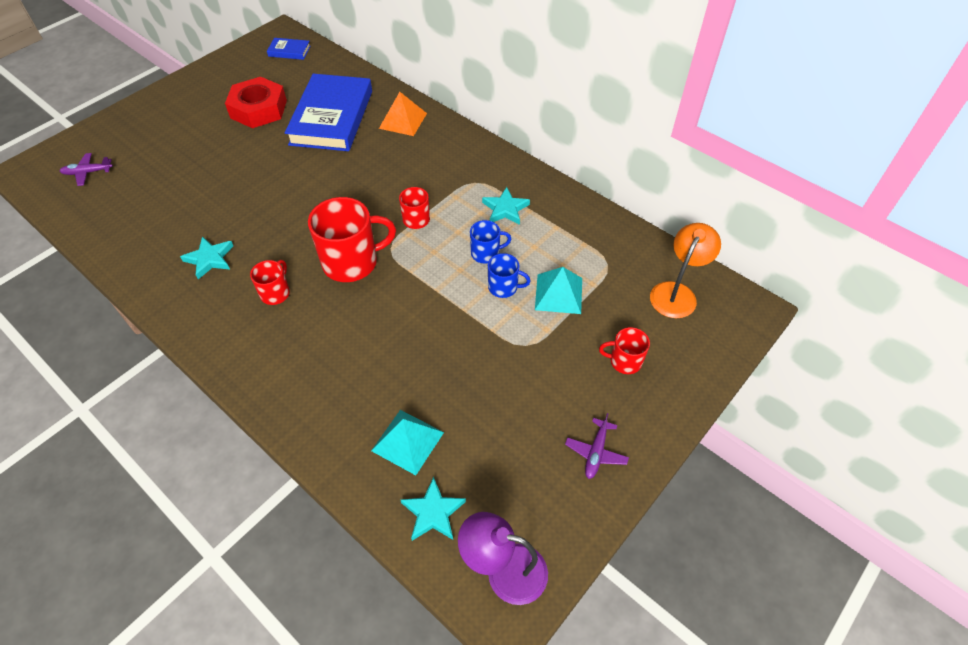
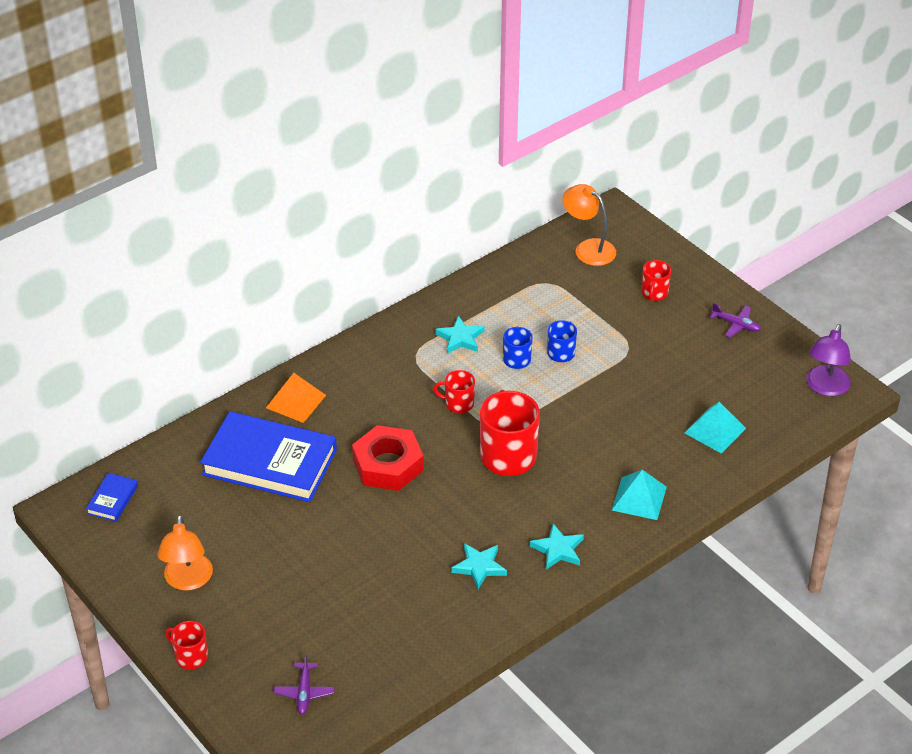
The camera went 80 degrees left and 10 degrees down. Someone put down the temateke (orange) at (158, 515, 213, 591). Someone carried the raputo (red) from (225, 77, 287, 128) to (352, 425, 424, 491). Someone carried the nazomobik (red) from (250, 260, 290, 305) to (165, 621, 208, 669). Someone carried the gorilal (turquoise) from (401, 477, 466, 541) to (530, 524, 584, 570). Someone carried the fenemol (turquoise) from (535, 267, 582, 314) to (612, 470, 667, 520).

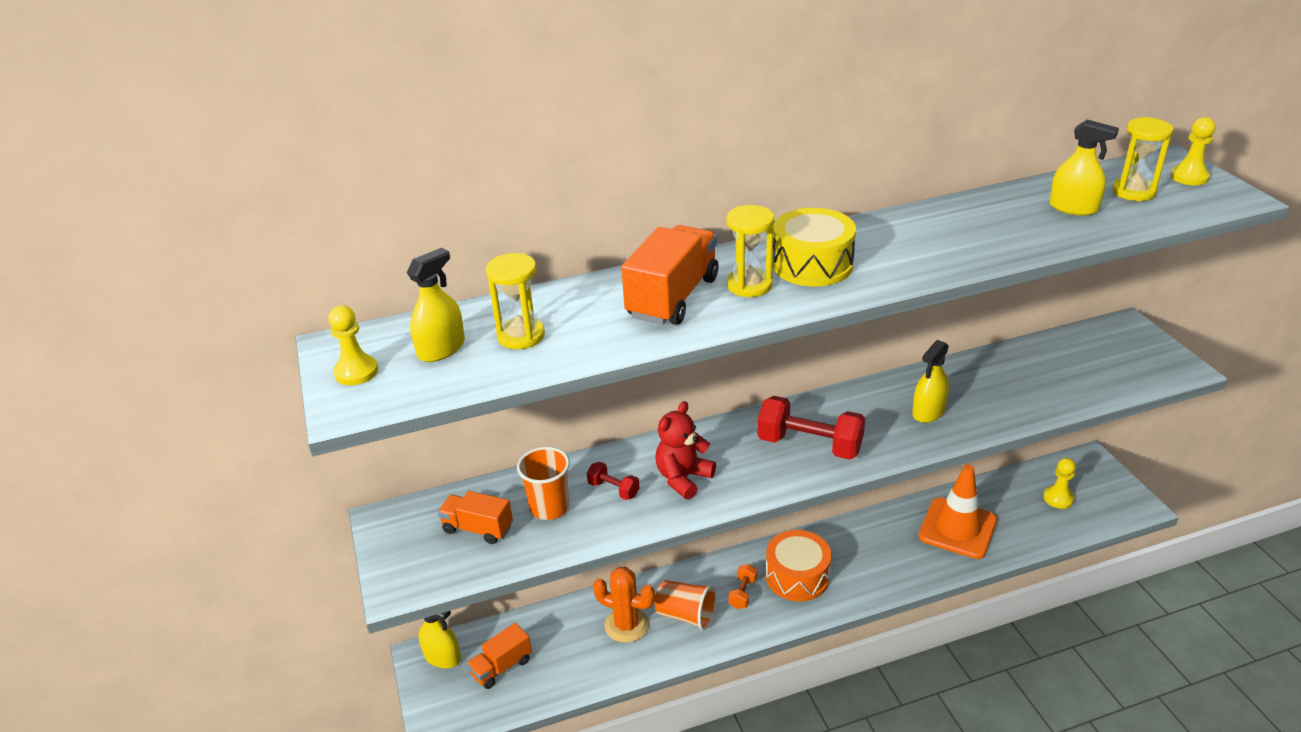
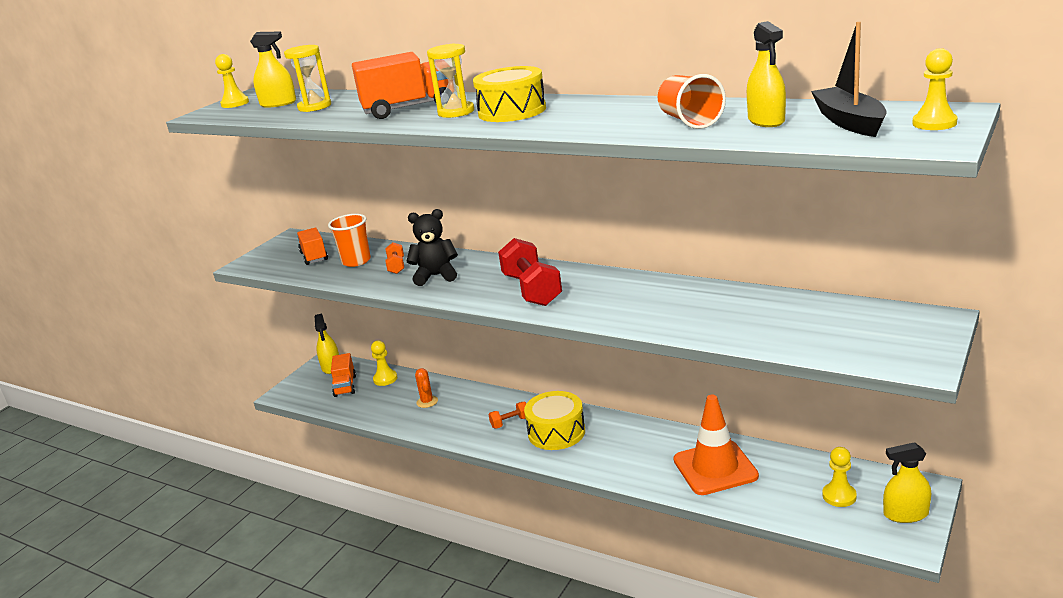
The camera went 50 degrees right and 10 degrees down. Someone put down the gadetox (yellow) at (371, 341, 398, 386). Someone carried the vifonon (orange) from (654, 580, 717, 630) to (658, 74, 726, 129). Someone carried the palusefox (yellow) from (912, 340, 949, 423) to (883, 442, 931, 523). Someone swapped the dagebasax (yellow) at (1112, 117, 1174, 201) for the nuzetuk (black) at (811, 22, 887, 137). Someone repainted the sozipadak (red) at (587, 462, 640, 500), which became the sozipadak (orange) at (386, 242, 404, 274). Someone repainted the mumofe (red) at (655, 401, 716, 499), which became the mumofe (black) at (406, 209, 458, 286). Someone repainted the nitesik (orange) at (766, 530, 832, 601), which became the nitesik (yellow) at (524, 391, 585, 450). Someone rotated the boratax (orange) at (467, 623, 532, 689) by 105 degrees counterclockwise. Someone scaled the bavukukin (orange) at (593, 567, 655, 643) by 0.61.

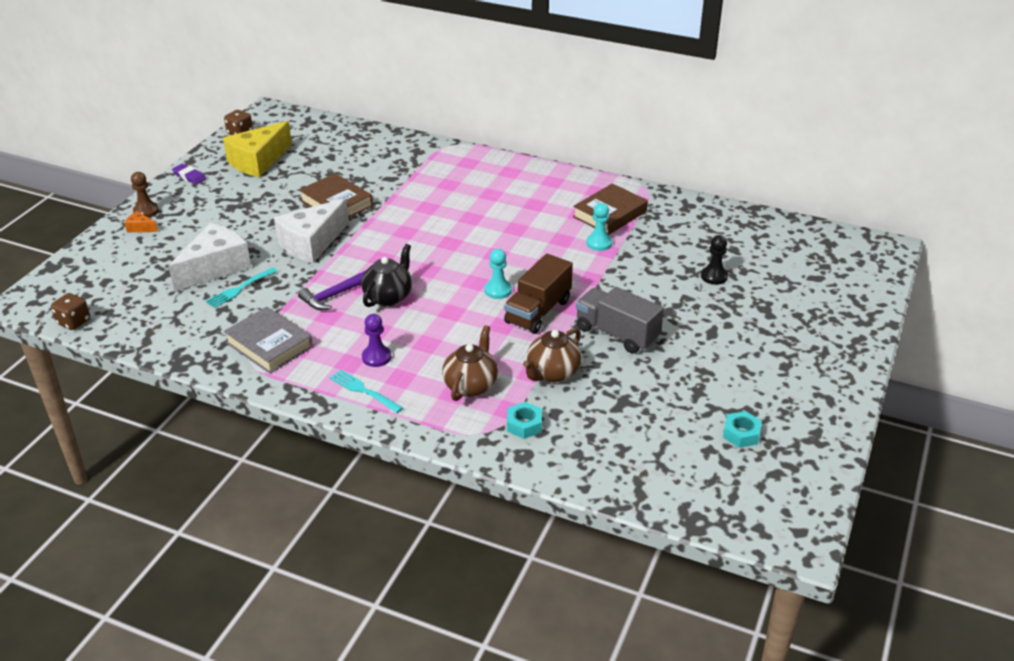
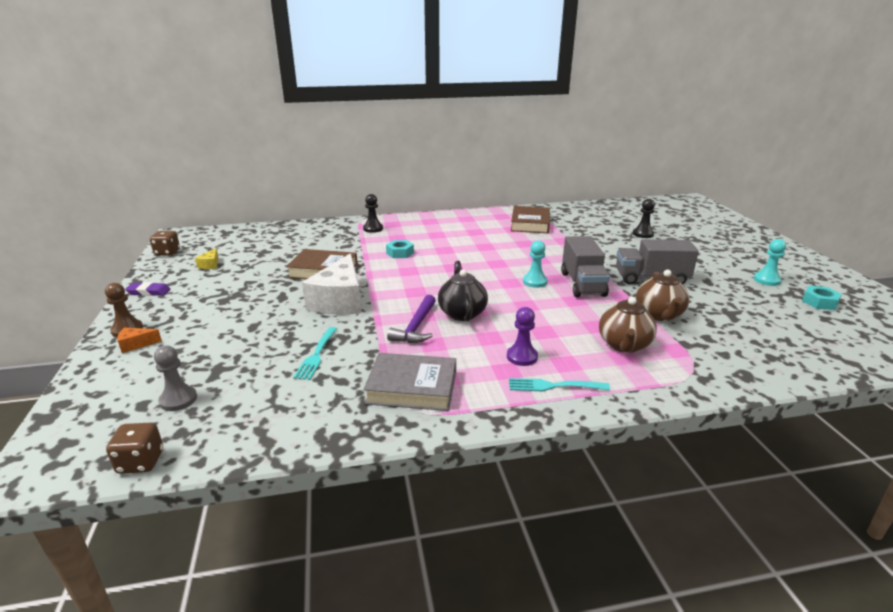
The camera went 35 degrees left and 10 degrees down. Someone took away the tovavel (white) at (168, 223, 251, 292). Someone put down the gadetox (grey) at (154, 346, 197, 411). Someone put down the gadetox (black) at (363, 194, 383, 233). Someone carried the raputo (turquoise) from (507, 402, 542, 439) to (386, 240, 414, 258). Someone carried the gadetox (turquoise) from (586, 203, 612, 251) to (754, 239, 786, 286). Someone repainted the boratax (brown) at (504, 254, 573, 334), which became the boratax (grey) at (561, 236, 610, 297). Someone rotated the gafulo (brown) at (442, 325, 498, 401) by 150 degrees counterclockwise. Someone scaled the tovavel (yellow) at (223, 121, 292, 177) by 0.41.

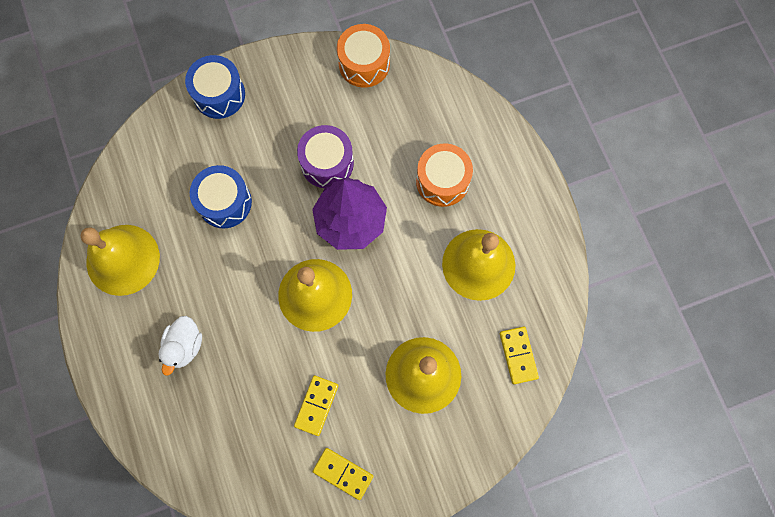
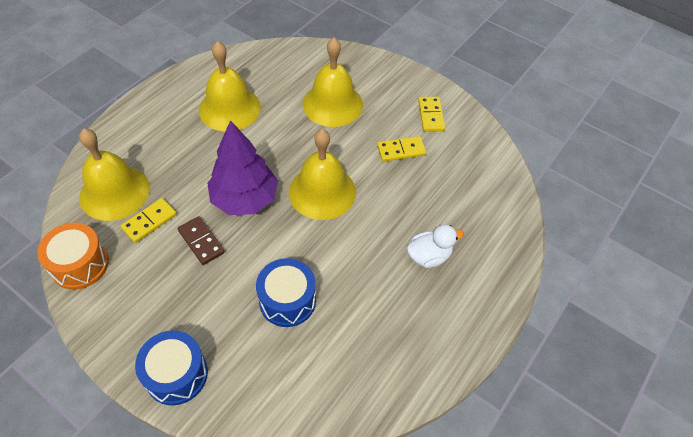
The camera went 125 degrees left and 20 degrees down. Someone took away the nitesik (orange) at (416, 143, 473, 207). Someone carried the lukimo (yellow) from (81, 225, 160, 296) to (79, 129, 150, 221). Someone carried the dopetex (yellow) from (500, 327, 539, 384) to (121, 198, 177, 243). Someone swapped the nitesik (purple) at (297, 125, 354, 188) for the dopetex (brown) at (178, 216, 225, 265).

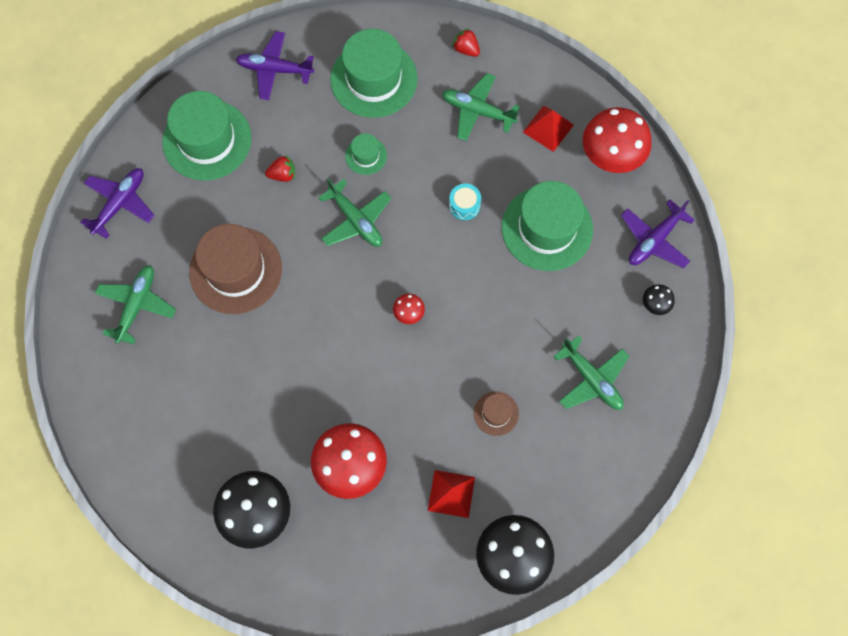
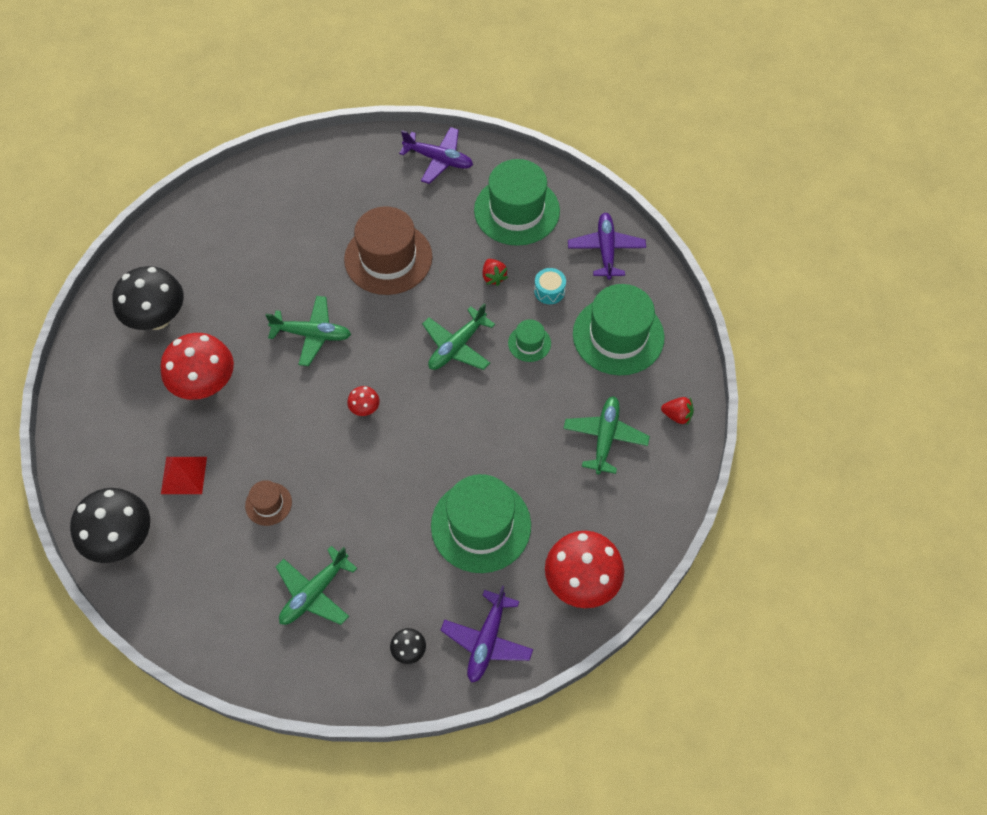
The camera went 80 degrees right and 10 degrees down. Someone took away the fenemol (red) at (523, 106, 574, 152). Someone carried the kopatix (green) from (95, 265, 176, 344) to (265, 296, 351, 366). Someone carried the nitesik (turquoise) from (449, 184, 481, 220) to (534, 268, 566, 304). Someone rotated the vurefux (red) at (452, 28, 480, 57) by 75 degrees clockwise. Someone rotated the kopatix (purple) at (621, 200, 695, 268) by 105 degrees counterclockwise.

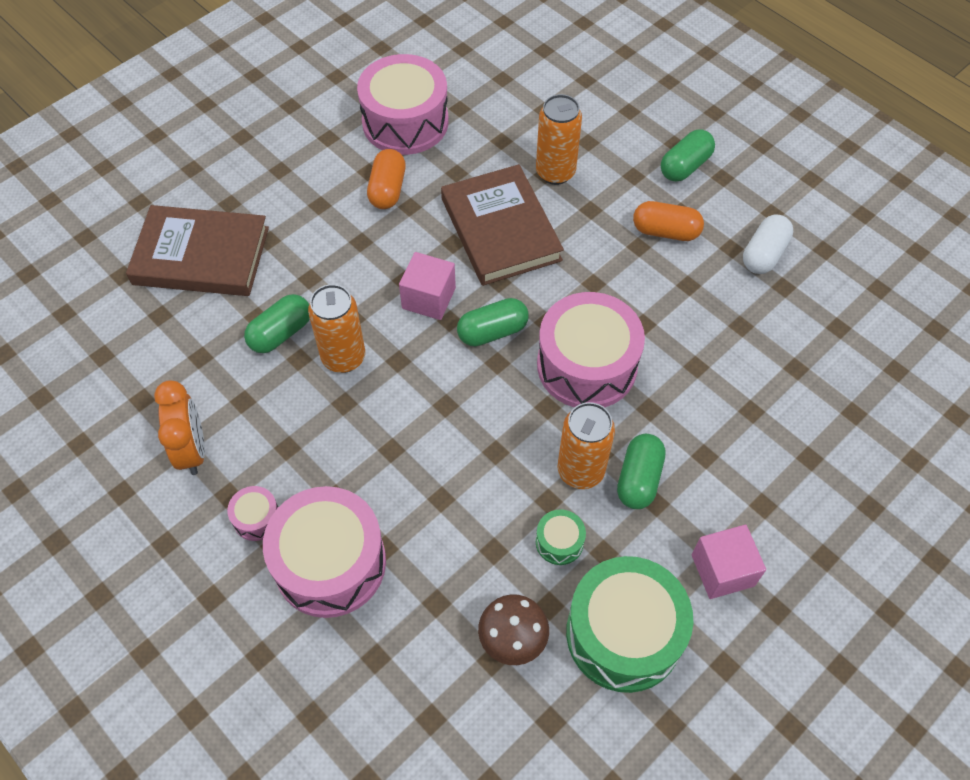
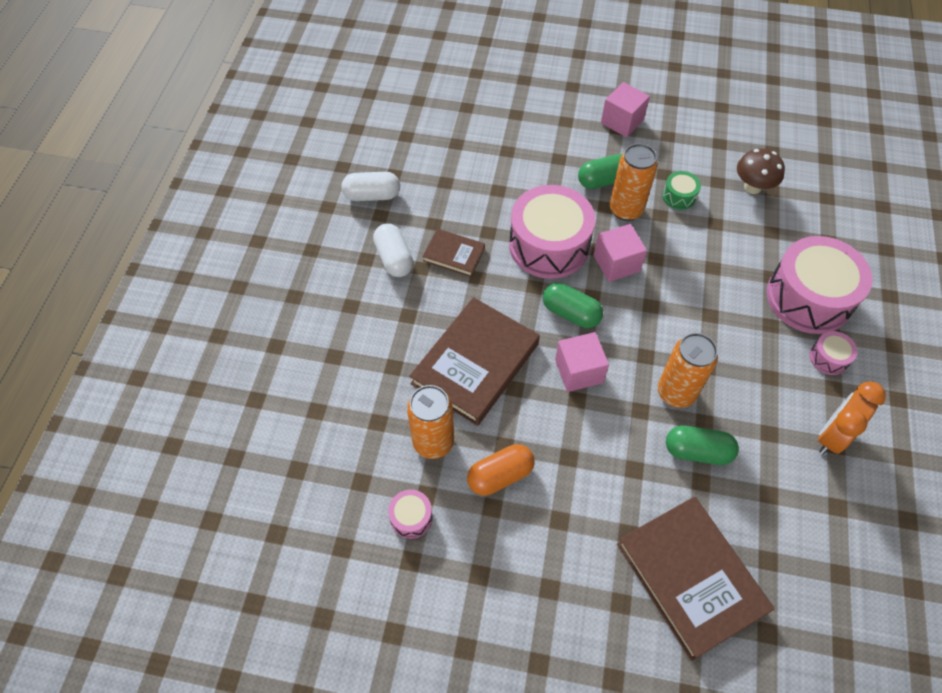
The camera went 125 degrees left and 0 degrees up. Someone took away the nitesik (green) at (566, 556, 693, 693). Someone took away the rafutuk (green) at (661, 129, 715, 182). Someone put down the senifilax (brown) at (422, 229, 485, 277). Someone put down the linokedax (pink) at (594, 224, 647, 282). Someone carried the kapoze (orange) from (536, 94, 582, 185) to (407, 385, 454, 459). Someone repainted the rafutuk (orange) at (633, 201, 704, 241), which became the rafutuk (white) at (373, 224, 413, 277). Someone scaled the nitesik (pink) at (357, 54, 449, 155) by 0.44.

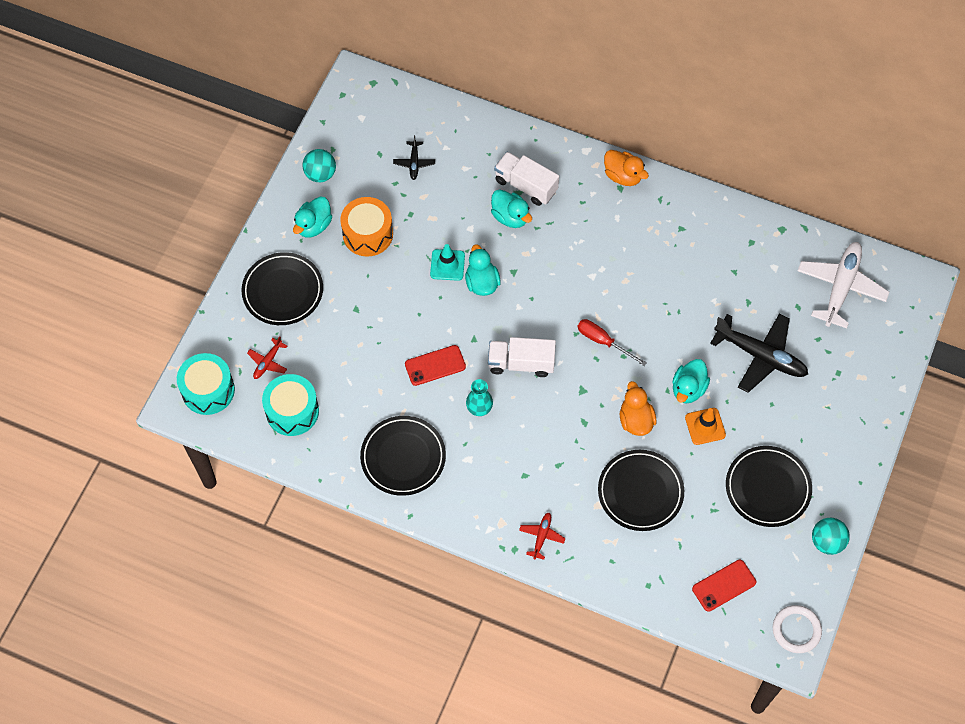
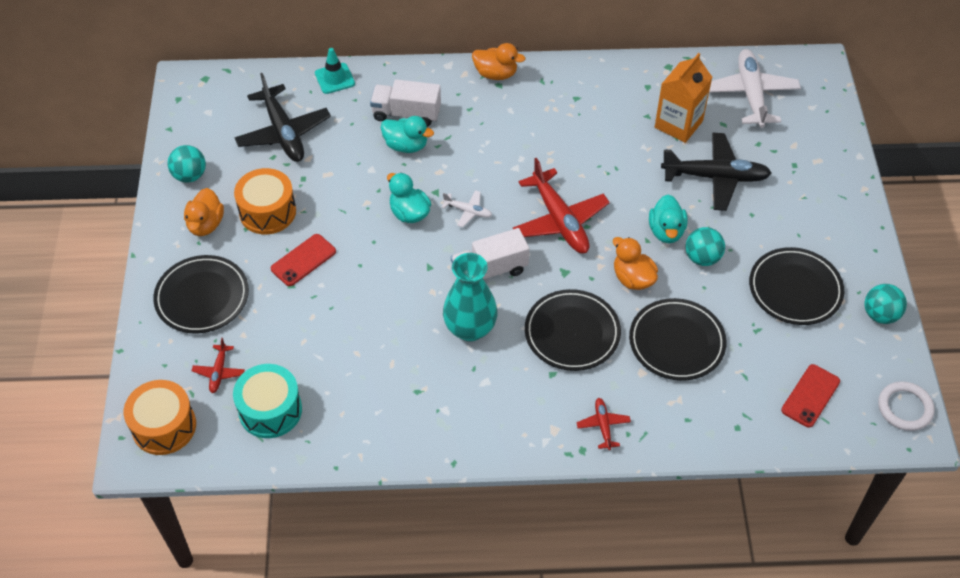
The camera went 25 degrees left and 10 degrees down. Someone put down the kopatix (white) at (441, 190, 492, 227). Someone put down the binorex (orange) at (655, 53, 712, 143). Someone carried the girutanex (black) from (360, 416, 446, 496) to (525, 289, 621, 371). Someone carried the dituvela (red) from (405, 345, 466, 386) to (271, 234, 336, 286). Someone carried the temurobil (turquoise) from (430, 244, 465, 281) to (315, 48, 355, 94). Someone swapped the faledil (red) at (578, 319, 647, 366) for the kopatix (red) at (512, 158, 610, 253). Someone swapped the temurobil (orange) at (685, 408, 726, 445) for the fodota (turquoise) at (686, 227, 725, 266). Someone repainted the nitesik (turquoise) at (177, 353, 235, 415), which became the nitesik (orange) at (124, 380, 196, 455). Someone repainted the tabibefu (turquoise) at (293, 197, 332, 238), which became the tabibefu (orange) at (184, 188, 224, 236). Someone scaled the kopatix (black) at (393, 135, 435, 180) by 2.11. Someone scaled the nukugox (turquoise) at (466, 379, 493, 416) by 1.76.

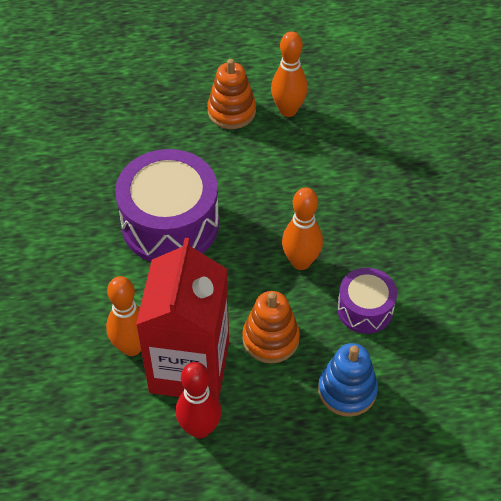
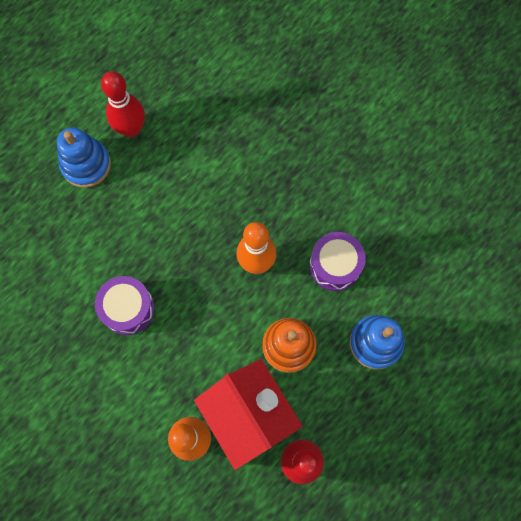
The camera went 40 degrees left and 20 degrees up. Someone repainted the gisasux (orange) at (207, 59, 256, 129), which became the gisasux (blue) at (57, 128, 111, 188). Someone repainted the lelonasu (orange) at (271, 31, 308, 117), which became the lelonasu (red) at (101, 71, 145, 137). Someone scaled the nitesik (purple) at (115, 149, 219, 262) by 0.54.

